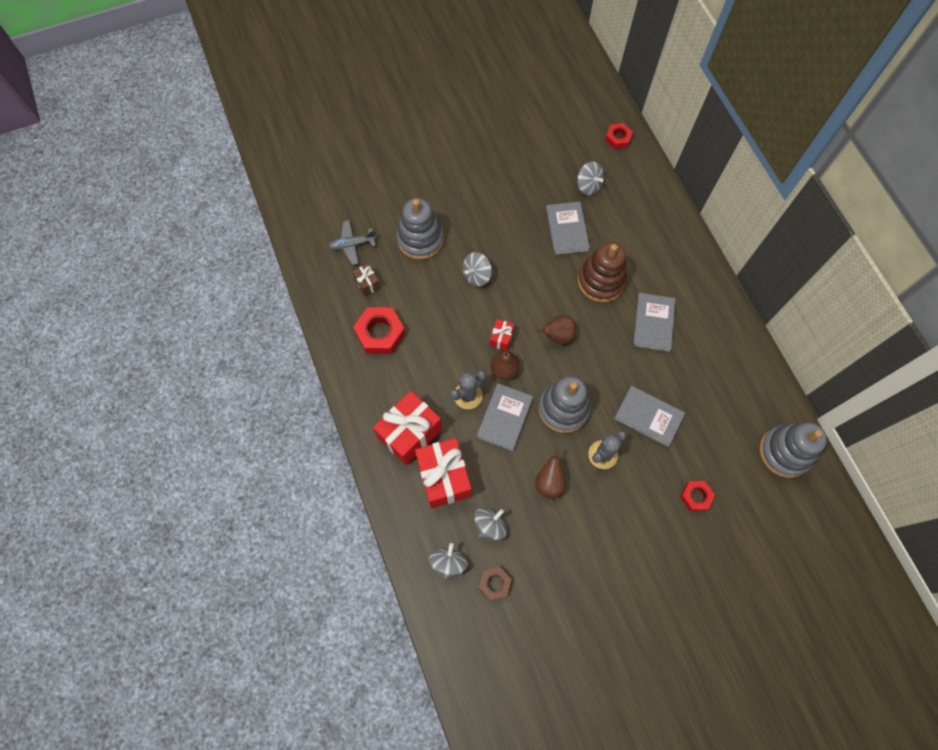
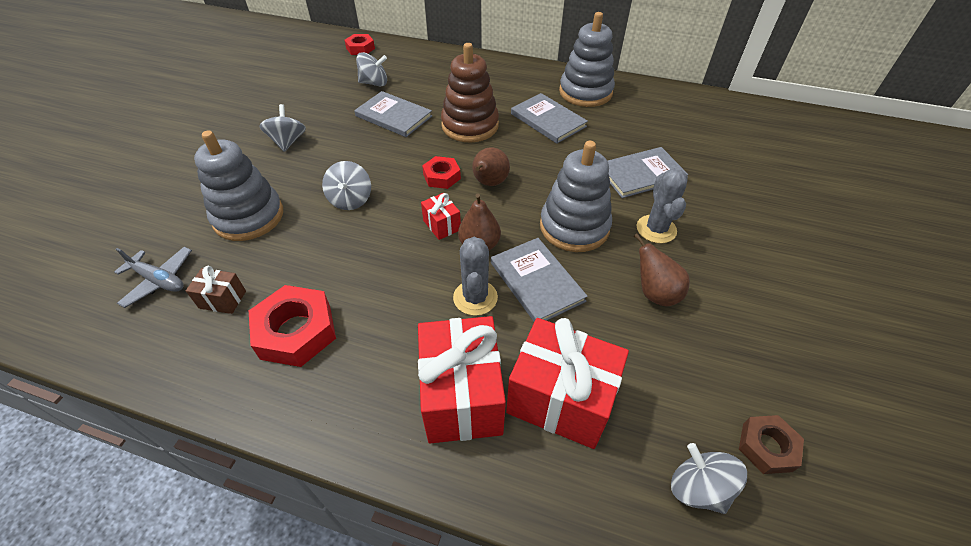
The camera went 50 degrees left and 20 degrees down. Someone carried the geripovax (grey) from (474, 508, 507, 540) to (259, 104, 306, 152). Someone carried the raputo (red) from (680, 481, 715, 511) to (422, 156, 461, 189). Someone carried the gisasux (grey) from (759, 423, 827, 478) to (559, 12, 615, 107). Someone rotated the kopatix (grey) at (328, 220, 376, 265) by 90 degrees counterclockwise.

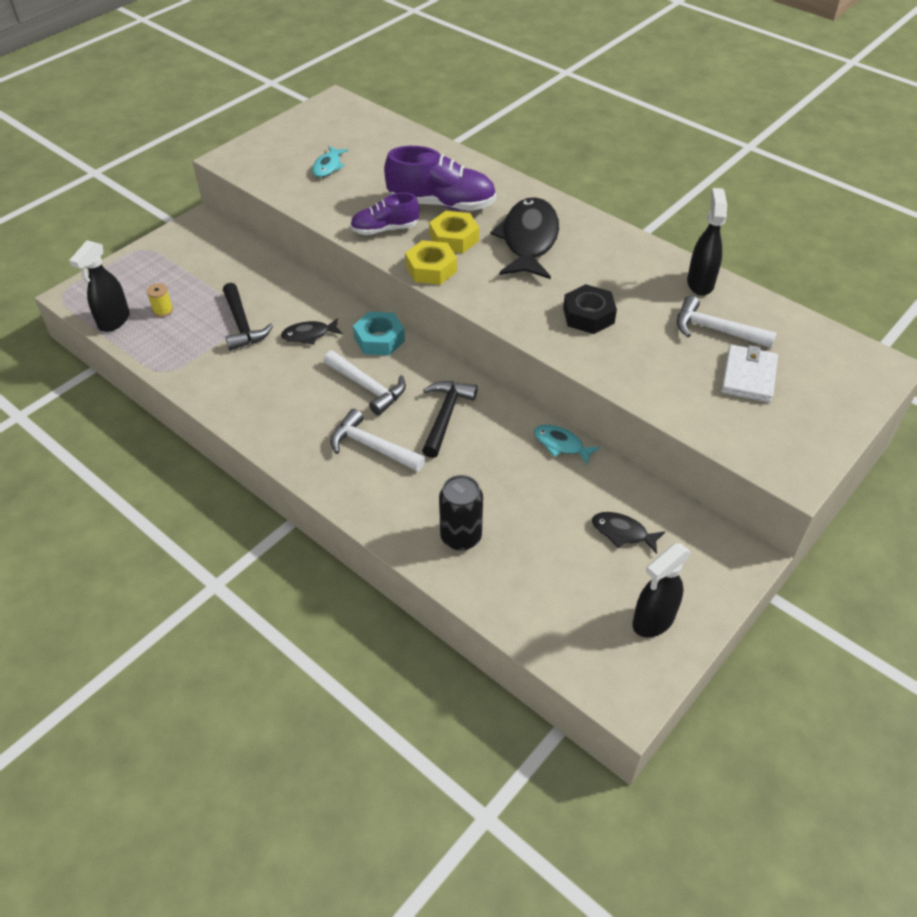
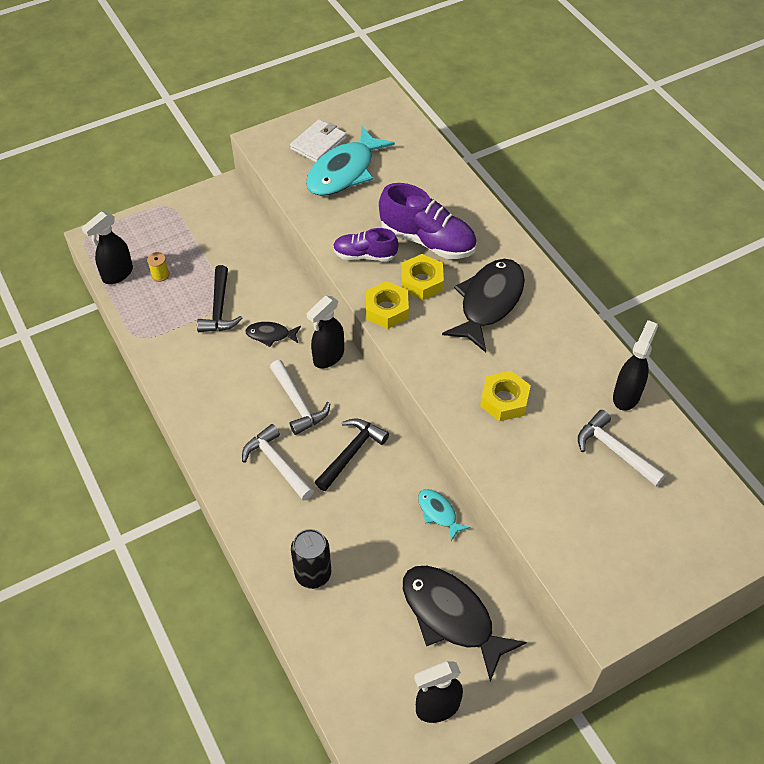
The camera went 20 degrees right and 5 degrees up. Someone carried the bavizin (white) from (721, 345, 778, 403) to (290, 119, 347, 163). Someone swapped the raputo (turquoise) at (353, 312, 405, 356) for the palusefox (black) at (307, 296, 344, 368). Someone repainted the raputo (black) at (563, 284, 617, 334), which became the raputo (yellow) at (480, 371, 531, 421). Someone scaled the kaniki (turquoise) at (312, 146, 348, 177) by 2.07. Someone scaled the kaniki (black) at (592, 512, 665, 554) by 2.07.

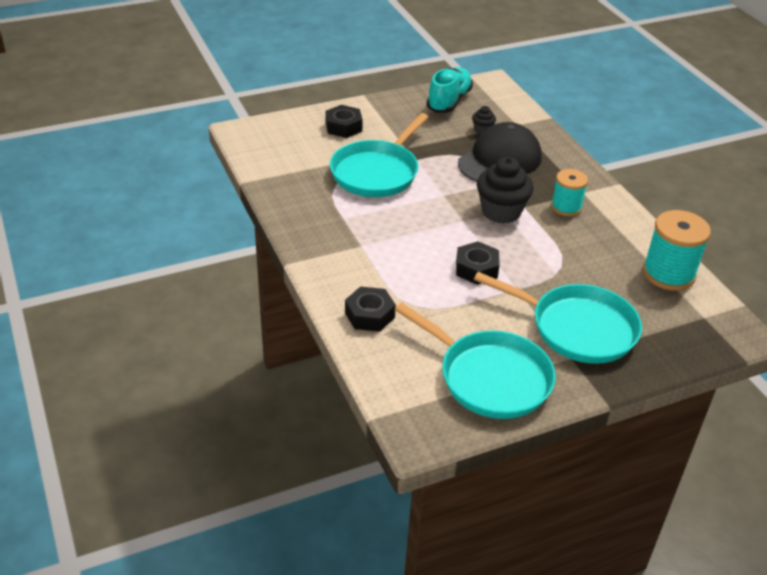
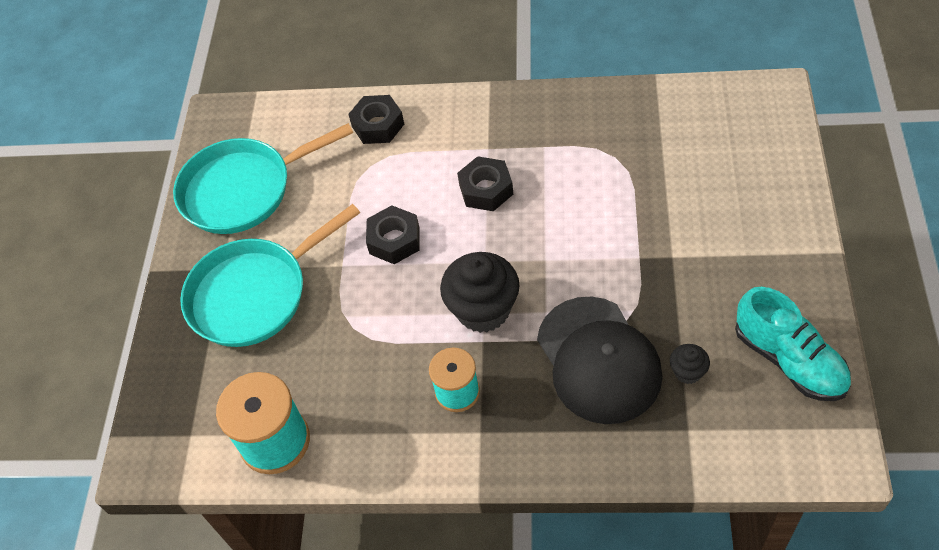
The camera went 125 degrees right and 15 degrees up. Someone took away the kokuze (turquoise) at (330, 113, 428, 197). Someone carried the raputo (black) from (326, 105, 363, 138) to (457, 156, 513, 211).

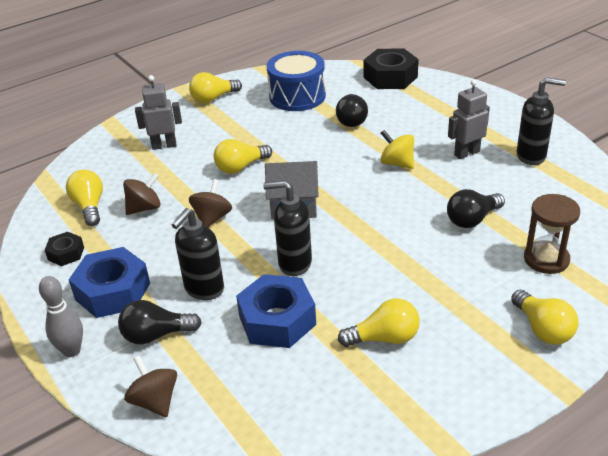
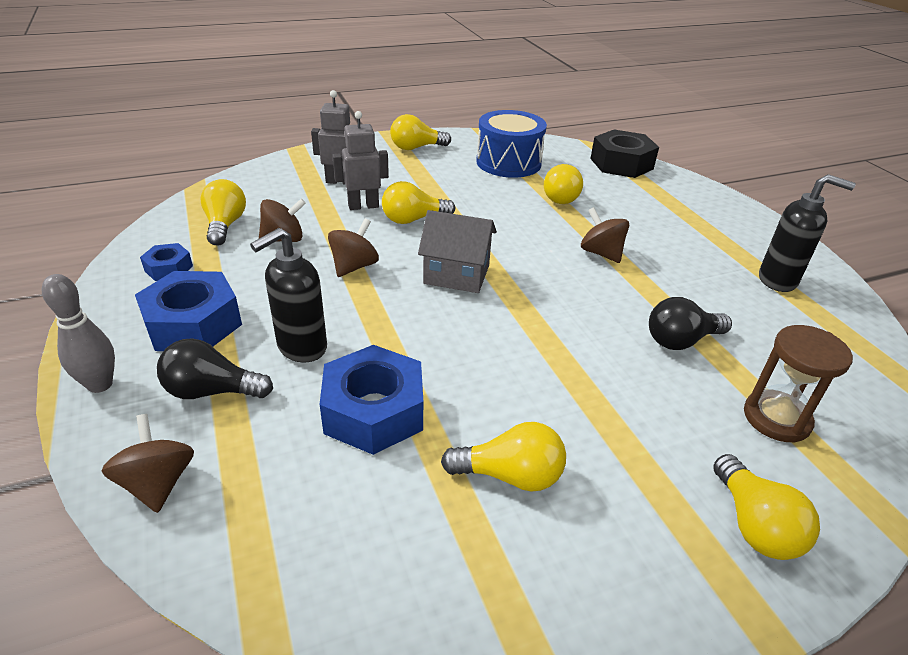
The camera went 10 degrees right and 0 degrees up. Someone took away the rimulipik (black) at (263, 180, 312, 276). Someone carried the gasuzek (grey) from (448, 80, 490, 159) to (333, 111, 389, 210). Someone repainted the raputo (black) at (45, 232, 84, 266), which became the raputo (blue) at (140, 243, 193, 281). Someone repainted the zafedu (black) at (336, 94, 368, 127), which became the zafedu (yellow) at (544, 164, 583, 204). Someone repainted the geripovax (yellow) at (381, 130, 414, 169), which became the geripovax (brown) at (581, 207, 629, 263).

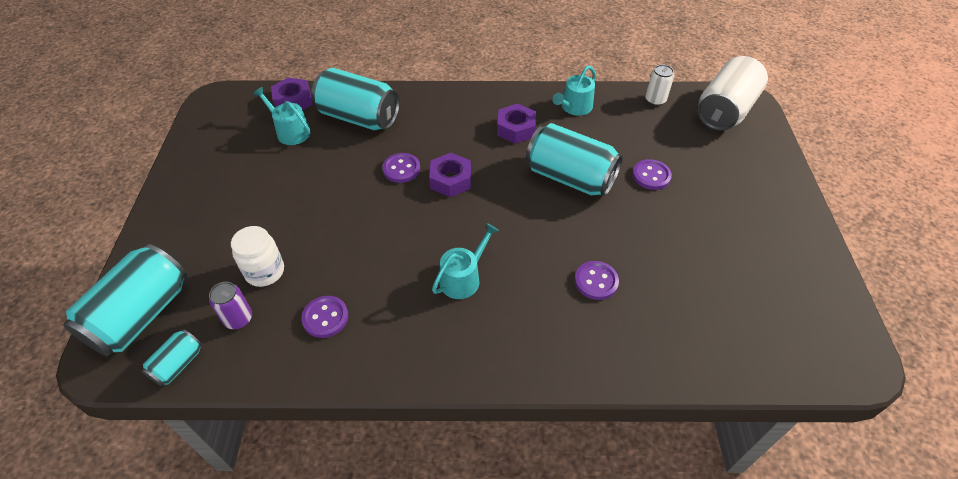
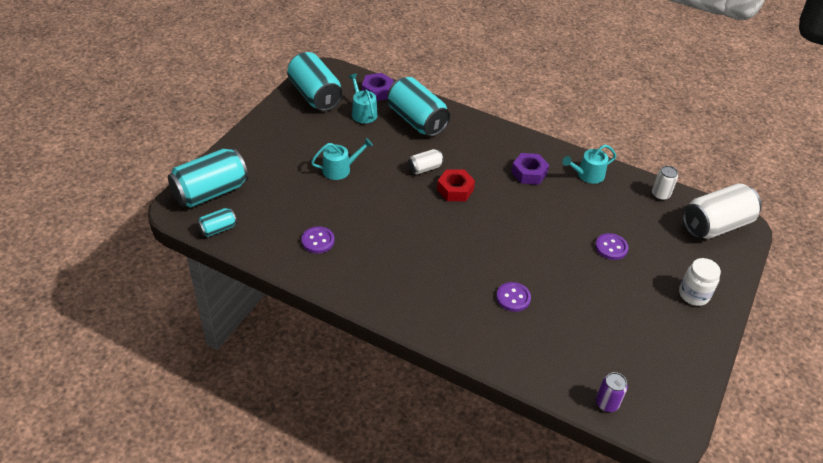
The camera went 25 degrees right and 5 degrees down. Someone carried the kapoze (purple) from (209, 282, 252, 329) to (596, 372, 628, 412). Someone carried the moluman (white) from (231, 226, 284, 287) to (679, 258, 721, 306). Someone carried the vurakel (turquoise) from (432, 223, 499, 299) to (311, 138, 373, 180). Someone carried the kapoze (turquoise) from (526, 123, 623, 196) to (287, 52, 343, 111). Someone swapped the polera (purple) at (382, 153, 420, 183) for the kapoze (white) at (408, 149, 444, 175). Someone repainted the raputo (purple) at (429, 153, 471, 197), which became the raputo (red) at (437, 169, 475, 201).

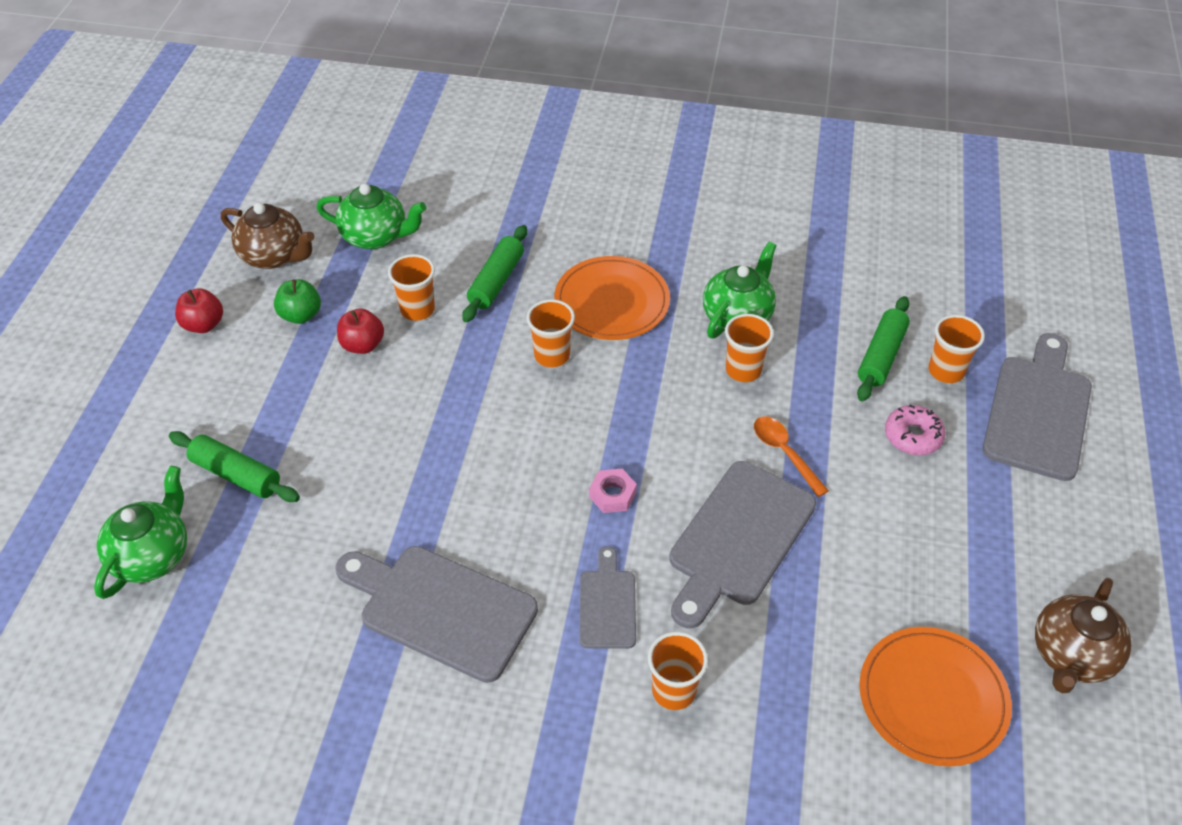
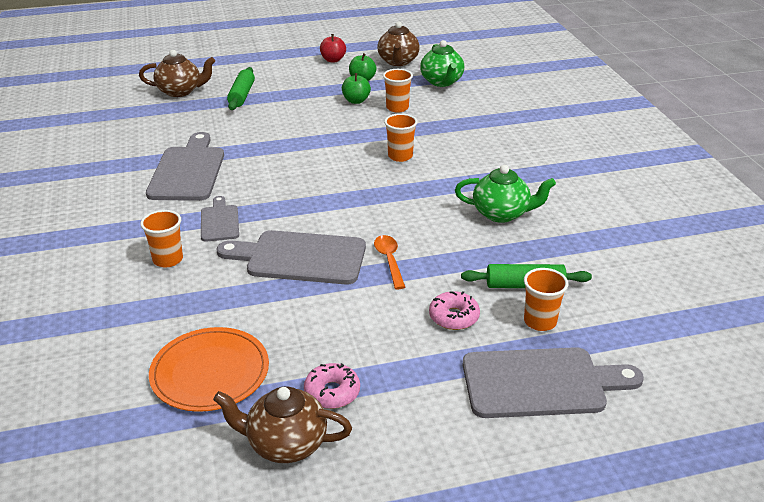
The camera went 65 degrees right and 15 degrees down. Someone took away the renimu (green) at (462, 225, 527, 322). Someone took away the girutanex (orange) at (554, 256, 670, 340). Someone took away the raputo (pink) at (589, 469, 637, 513). Someone took away the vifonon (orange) at (725, 314, 774, 382). Someone put down the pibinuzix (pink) at (304, 363, 360, 409). Someone repainted the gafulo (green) at (94, 466, 187, 599), which became the gafulo (brown) at (139, 50, 215, 97). Someone repainted the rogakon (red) at (337, 309, 384, 354), which became the rogakon (green) at (342, 73, 371, 104). Someone rotated the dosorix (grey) at (580, 546, 636, 649) by 75 degrees counterclockwise. Someone rotated the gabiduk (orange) at (754, 416, 829, 497) by 45 degrees counterclockwise.

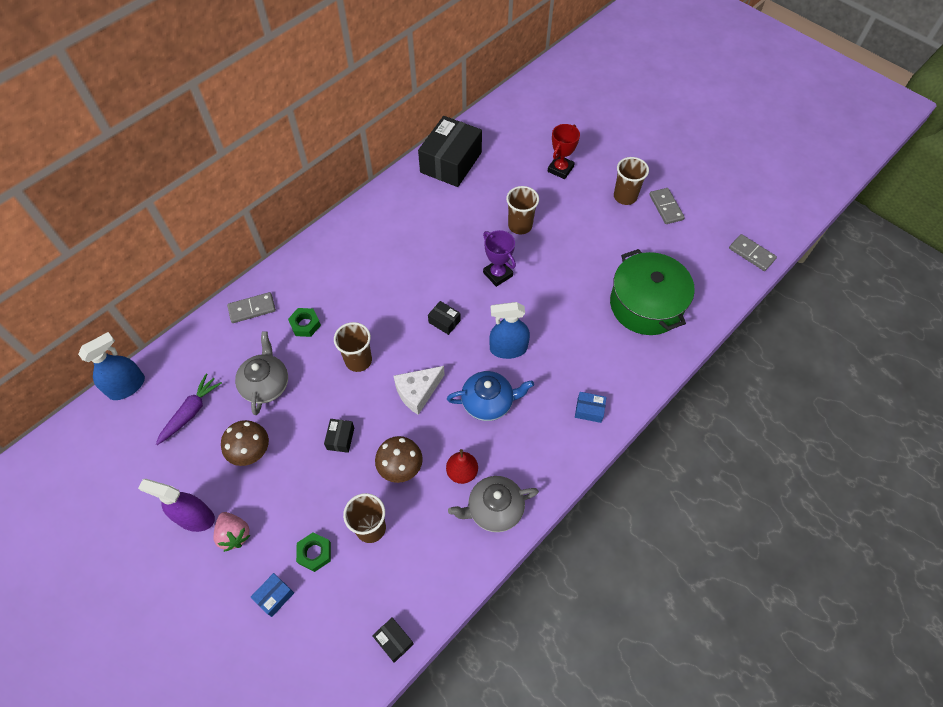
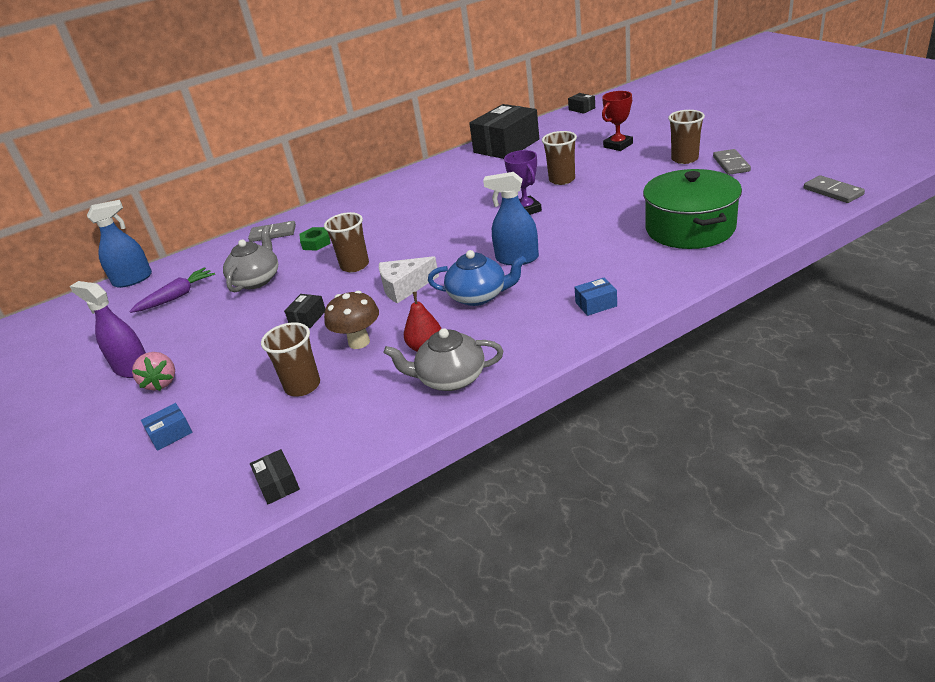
The camera went 20 degrees right and 25 degrees down. Someone took away the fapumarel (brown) at (221, 420, 269, 466). Someone took away the raputo (green) at (296, 532, 331, 572). Someone carried the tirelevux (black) from (428, 301, 461, 335) to (568, 93, 595, 114). Someone rotated the tirelevux (blue) at (575, 392, 606, 423) by 45 degrees counterclockwise.

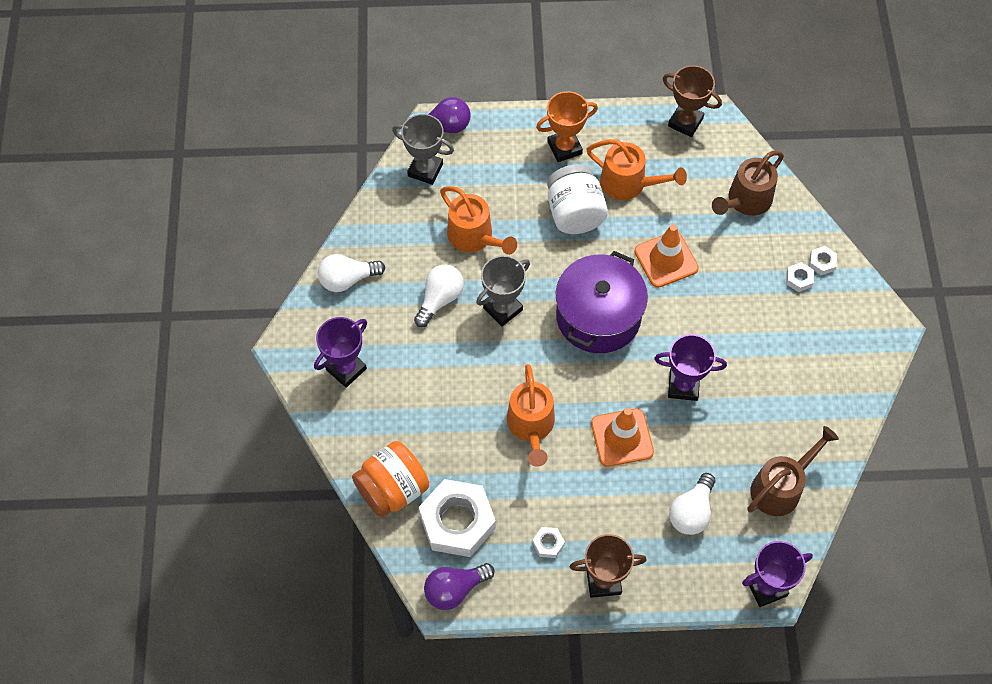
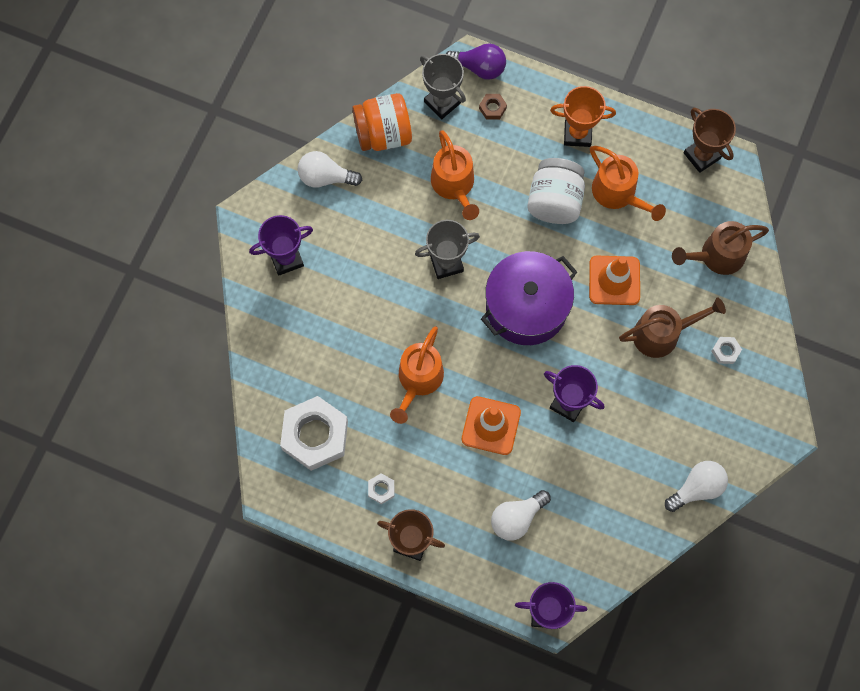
The camera went 25 degrees right and 10 degrees up. Someone took away the zafedu (purple) at (424, 563, 495, 610). Someone took away the raputo (white) at (809, 246, 837, 275). Someone put down the raputo (brown) at (479, 94, 507, 120). Someone carried the moluman (orange) from (352, 441, 429, 518) to (352, 93, 412, 151). Someone carried the zafedu (white) from (414, 264, 464, 327) to (665, 461, 728, 512). Someone carried the vurakel (brown) from (747, 426, 839, 516) to (619, 297, 726, 358).

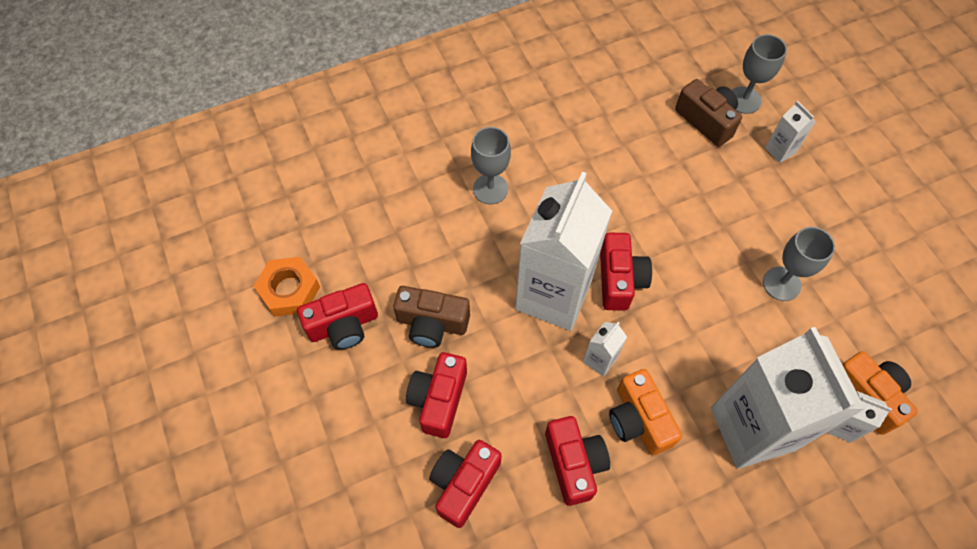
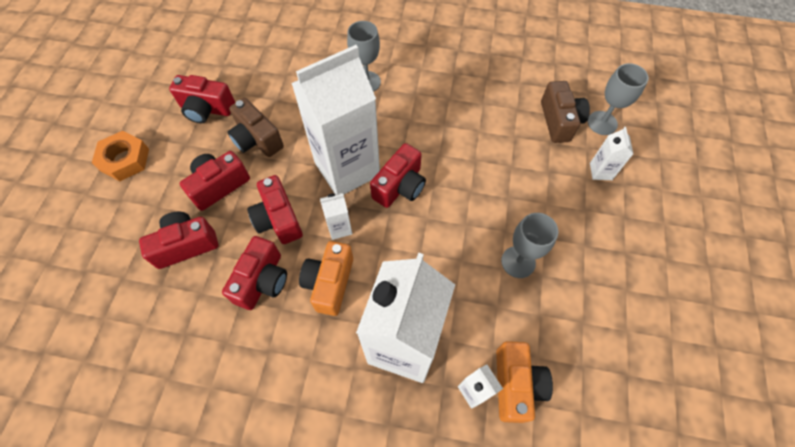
The camera went 35 degrees right and 0 degrees up. Someone put down the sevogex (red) at (247, 175, 303, 244). Someone carried the raputo (orange) from (254, 257, 320, 317) to (92, 131, 149, 181).

